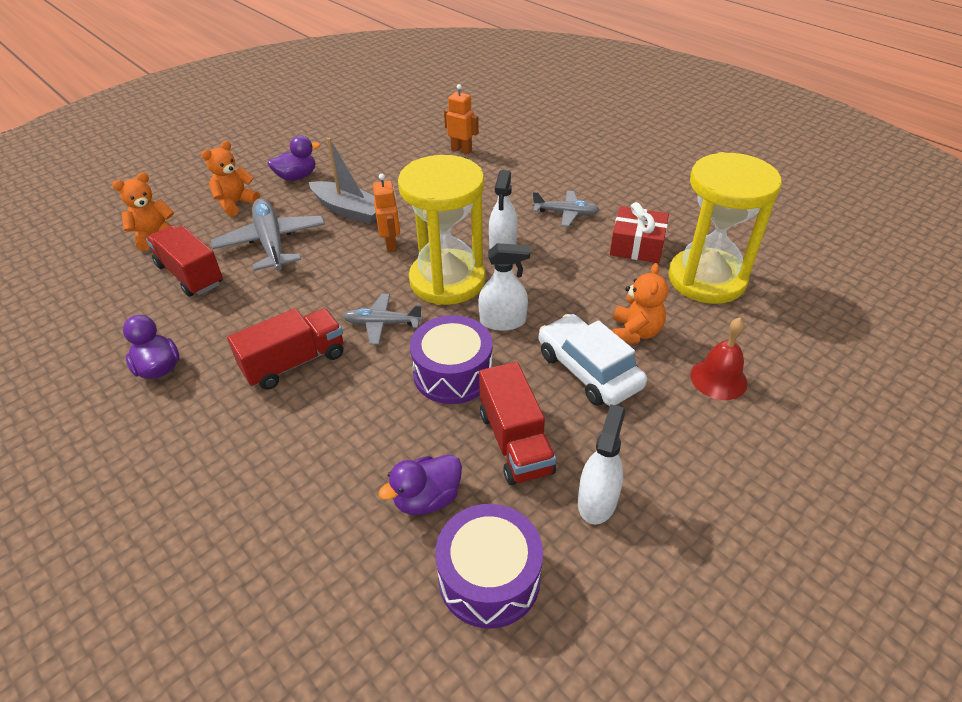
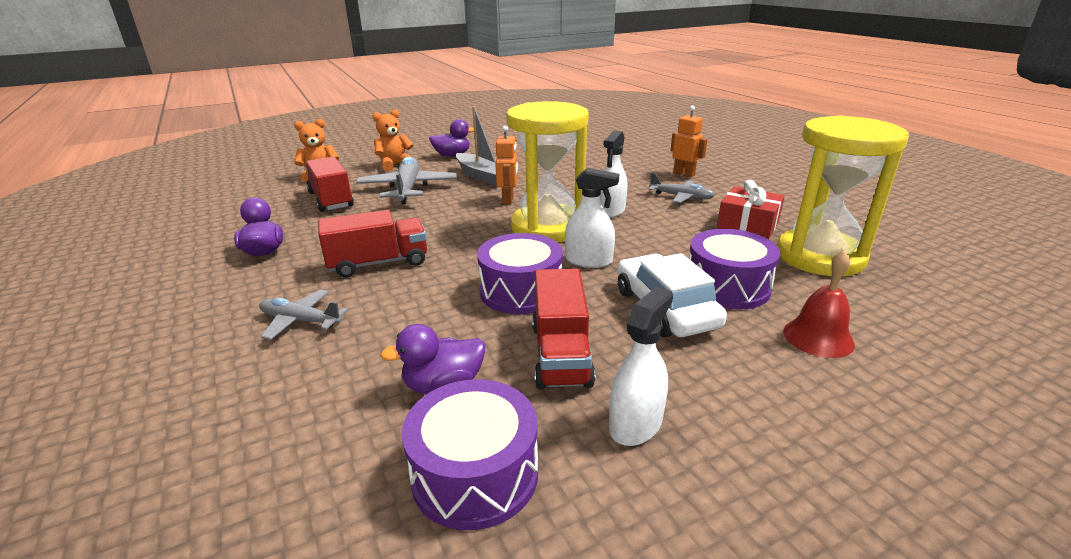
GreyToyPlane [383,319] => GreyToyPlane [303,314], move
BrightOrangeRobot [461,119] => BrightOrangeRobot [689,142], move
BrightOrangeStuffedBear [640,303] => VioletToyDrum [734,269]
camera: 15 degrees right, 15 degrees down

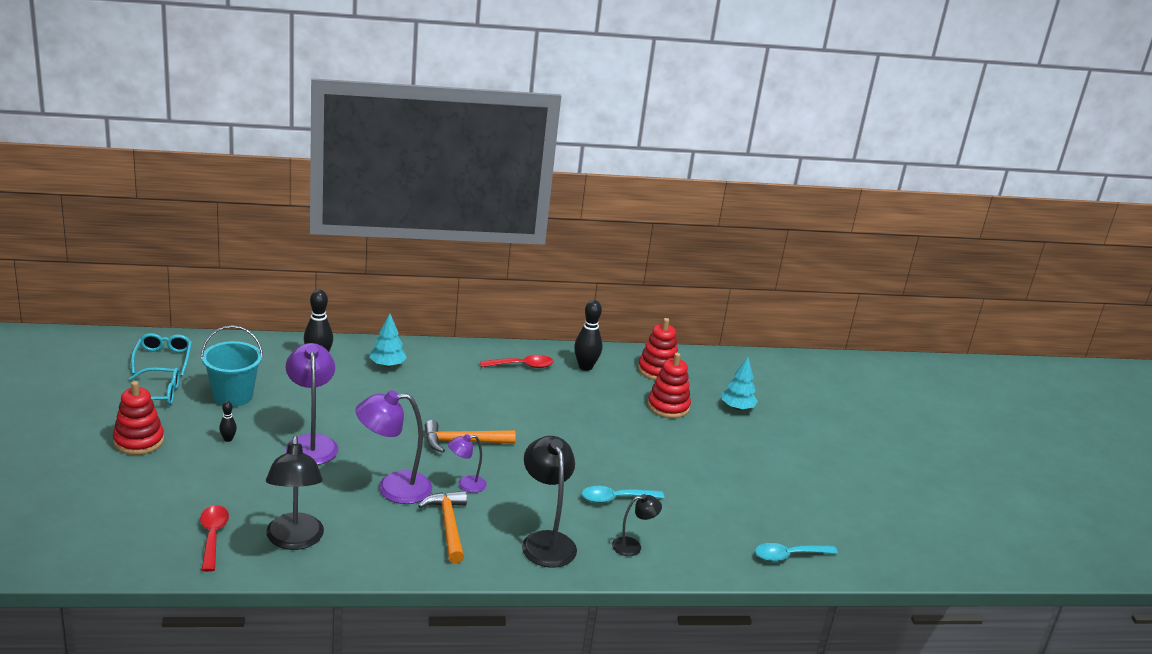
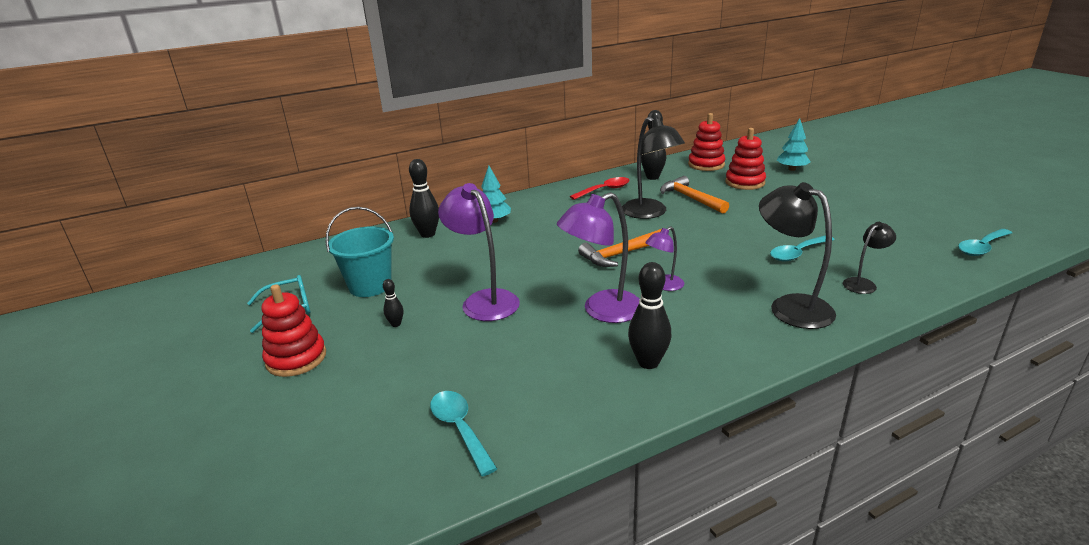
ScarletTeaspoon [214,538] => TealTeaspoon [463,433]
JetBlackLamp [295,493] => JetBlackLamp [653,168], move
nothing => JetBlackSkittle [650,315]
BrightOrangeHammer [442,527] => BrightOrangeHammer [694,195], move
TealSpectacles [161,354] => nothing
camera: 15 degrees left, 0 degrees up

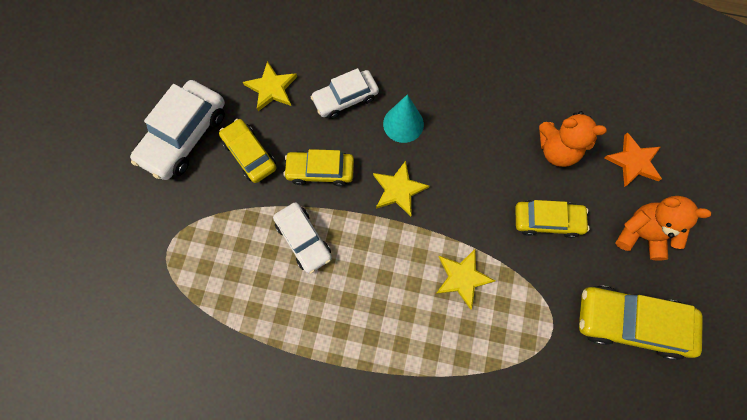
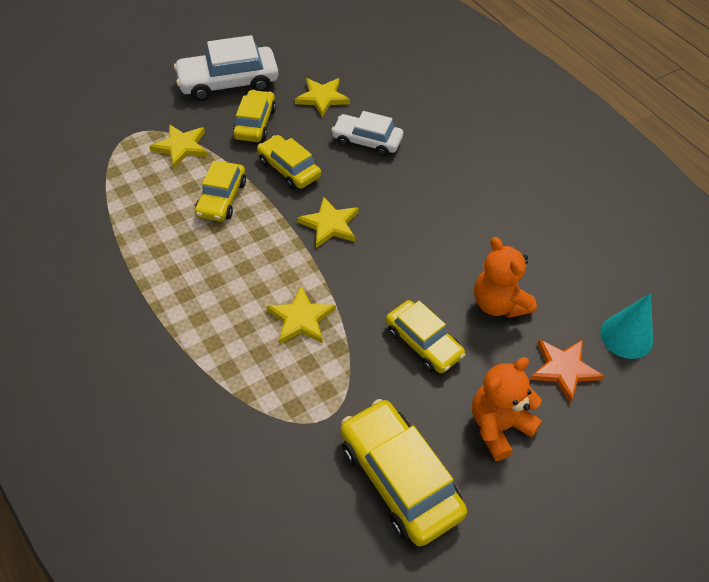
nothing => BrightYellowFivePointedStar [178,146]
WhiteAutomobile [302,238] => BrightYellowAutomobile [220,191]
BrightOrangeStuffedBear [663,228] => BrightOrangeStuffedBear [507,409], 105 degrees counterclockwise
TealConeShape [403,118] => TealConeShape [626,326], move
camera: 45 degrees right, 20 degrees down

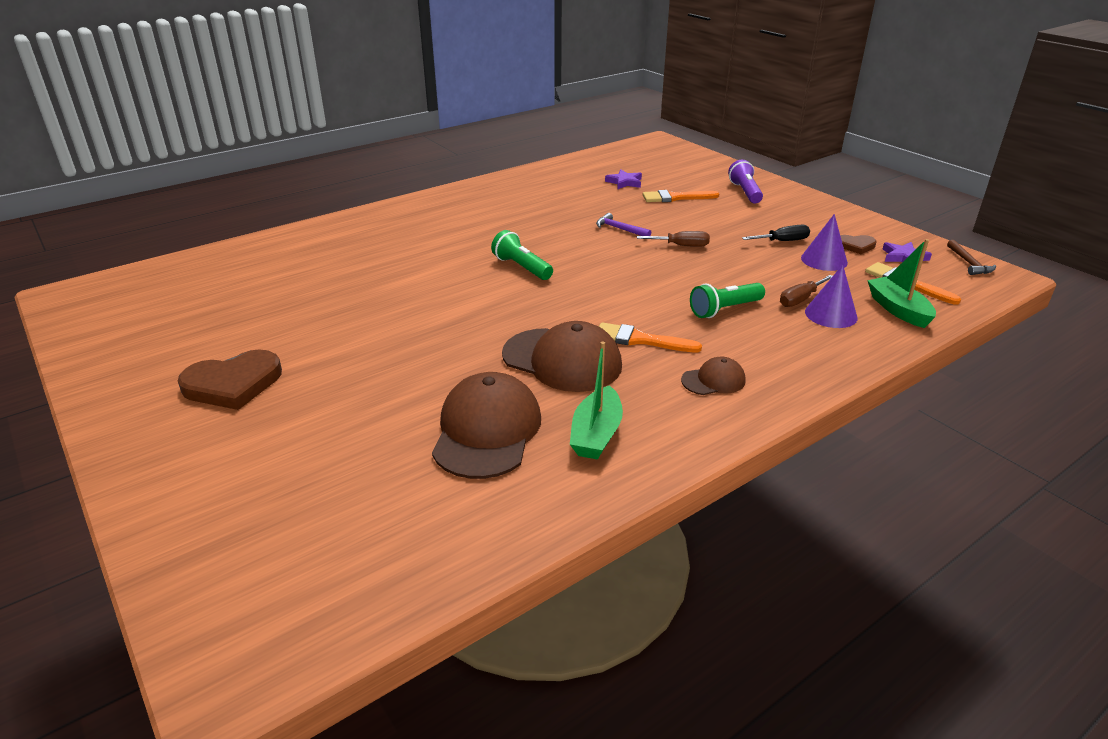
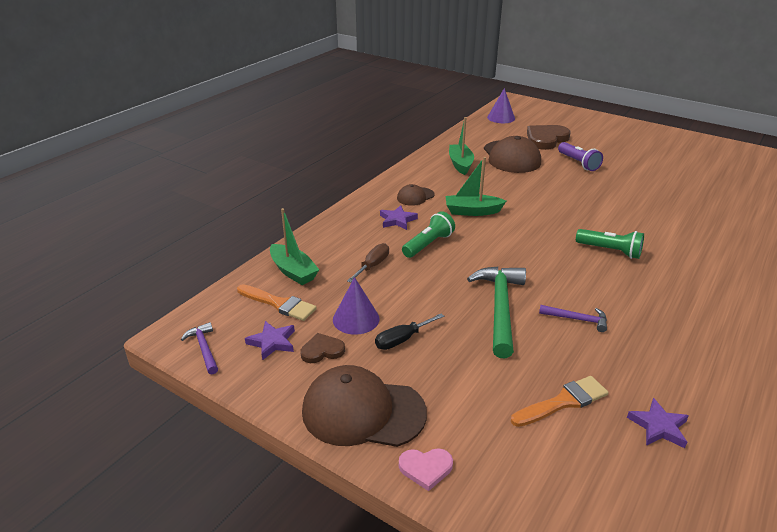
BrownHammer [971,257] => VioletHammer [199,348]
BrownBaseballCap [562,356] => BrownBaseballCap [364,406], move
nothing => VioletFivePointedStar [399,217]
nothing => PinkHeart [426,469]
BrightOrangePaintbrush [650,337] => GreenToyBoat [475,186]
BrownScrewdriver [673,239] => GreenHammer [496,312]
VioletConeShape [831,296] => VioletConeShape [501,105], move
BrownHeart [230,379] => BrownHeart [549,137], move
VioletFlashlight [745,181] => VioletFlashlight [580,156], move
camera: 160 degrees right, 0 degrees up

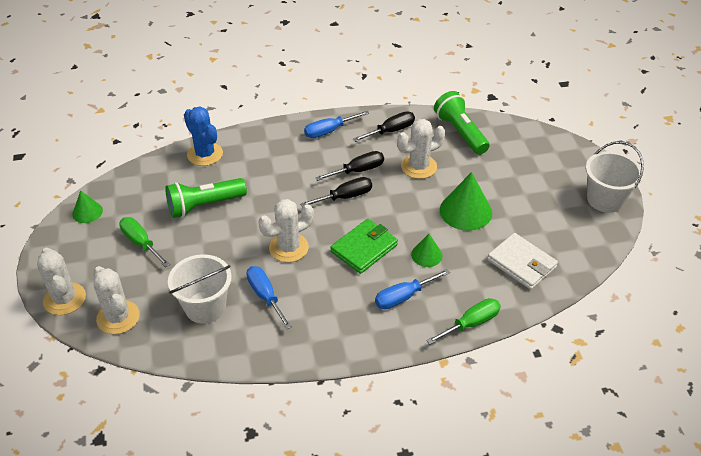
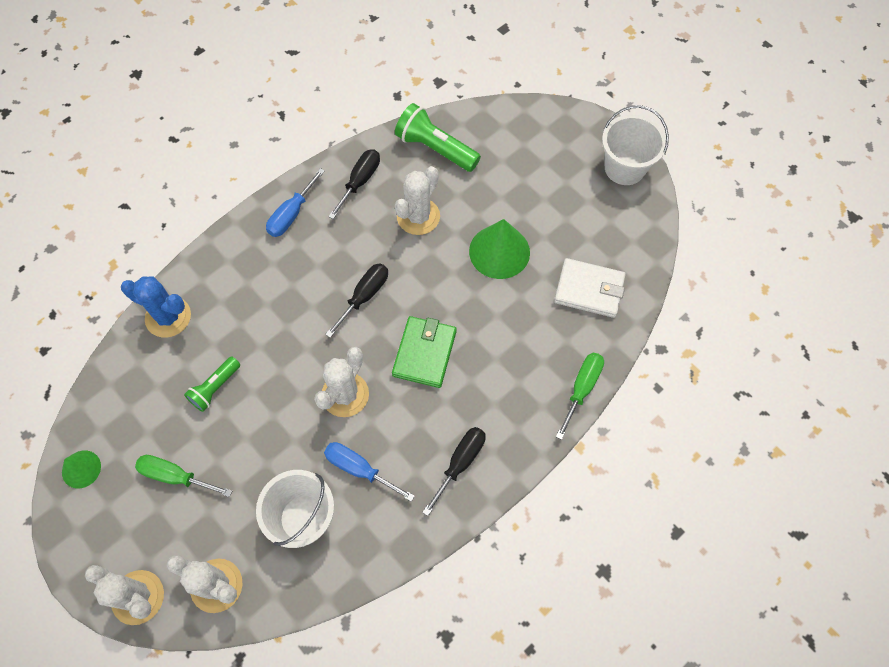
GreenFlashlight [206,198] => GreenFlashlight [212,384], x0.61
JetBlackScrewdriver [349,166] => JetBlackScrewdriver [454,471], move
CobaltScrewdriver [412,289] => nothing
GreenConeShape [427,250] => nothing
camera: 30 degrees left, 20 degrees up

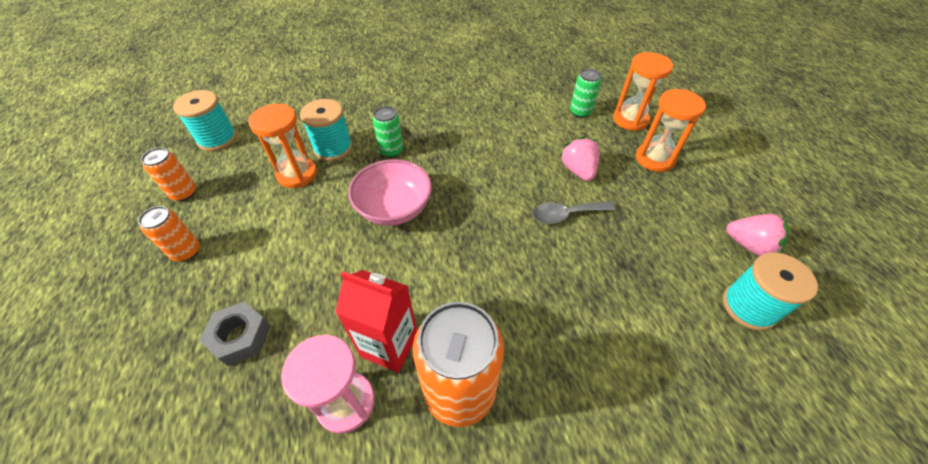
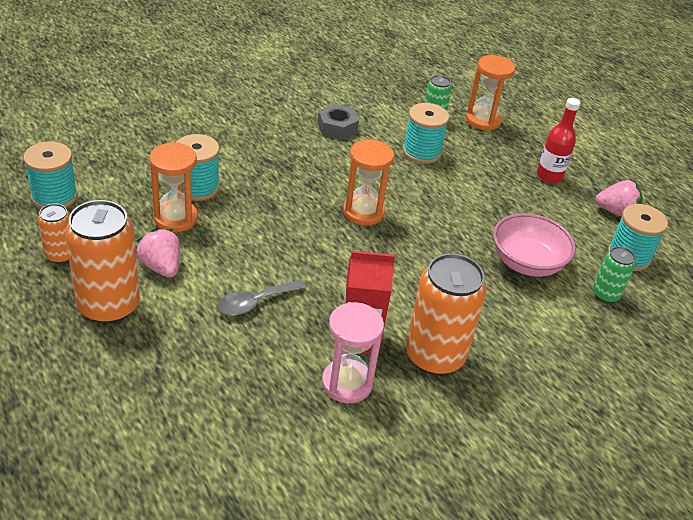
BrightOrangeTin [169,233] => BrightOrangeTin [102,262], x1.93
PinkStrawberry [580,158] => PinkStrawberry [158,253], move
GreyTeaspoon [574,212] => GreyTeaspoon [262,298], move
GreyHexagonNut [234,334] => GreyHexagonNut [338,122], move
BrightOrangeSandglass [671,130] => BrightOrangeSandglass [368,182], move
nothing => TealBobbin [426,133]
PinkDeepDish [390,192] => PinkDeepDish [534,245], move
nothing => ScarletBottle [558,140]
GreenTin [387,132] => GreenTin [614,274], move
camera: 25 degrees left, 10 degrees down

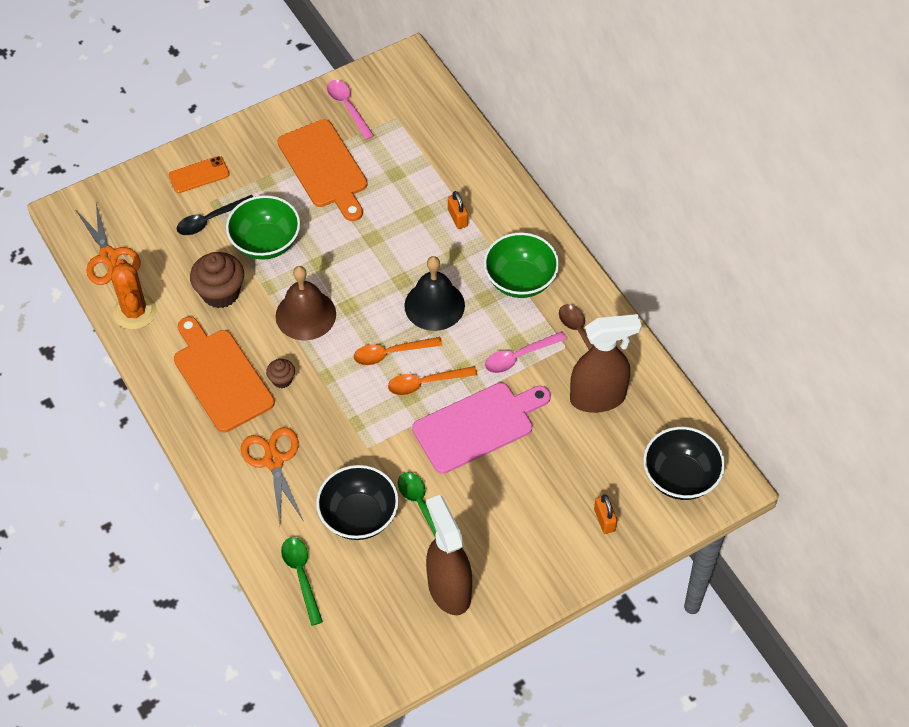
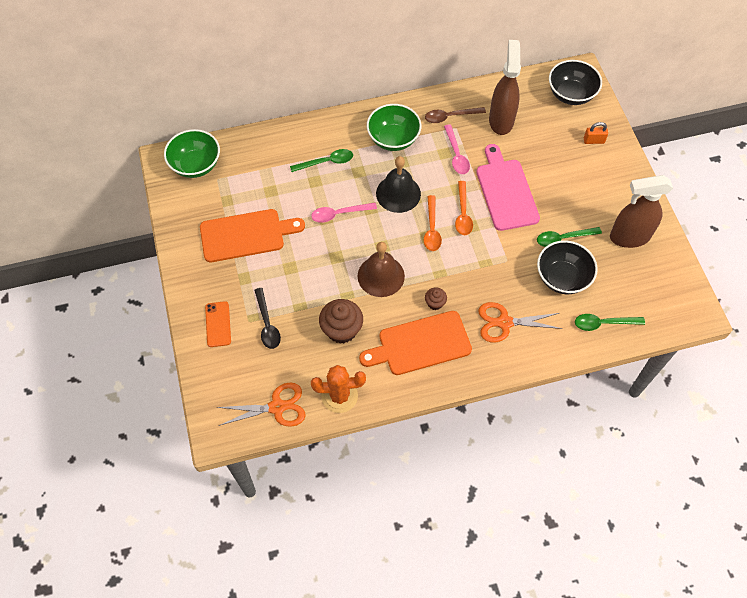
GreenDeepDish [263,227] => GreenDeepDish [192,153], move
BrightOrangeSmallLock [458,210] => GreenTeaspoon [321,160]
PinkTeaspoon [350,110] => PinkTeaspoon [344,213], move
camera: 75 degrees left, 5 degrees up

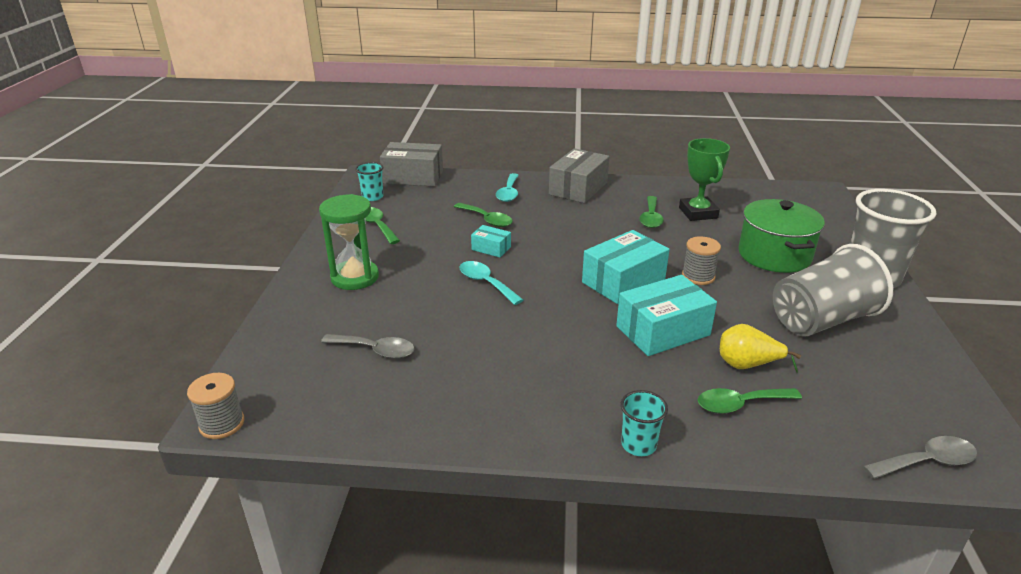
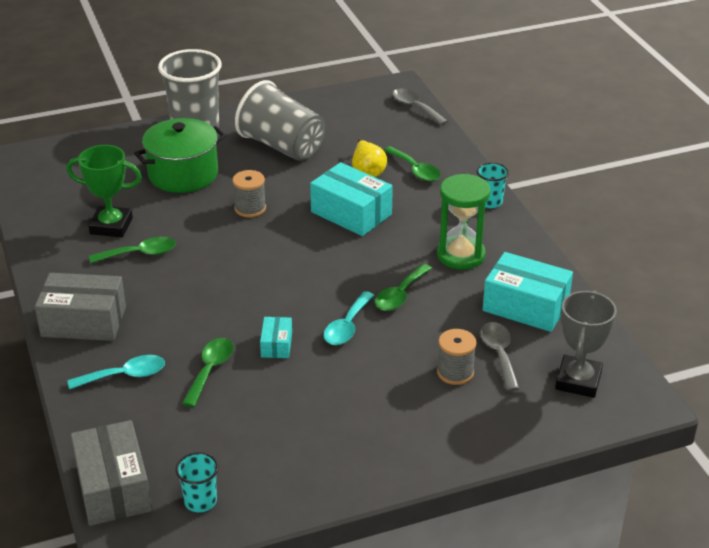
GreenPrizeCup [704,179] => GreenPrizeCup [104,191], 45 degrees clockwise
GreenTeaspoon [382,225] => GreenTeaspoon [403,287], move
GreenSandglass [349,242] => GreenSandglass [463,222], move
GreyBobbin [215,406] => GreyBobbin [457,357], move
TealBox [626,267] => TealBox [528,292], move
nothing => GreyPrizeCup [586,344]
camera: 115 degrees left, 5 degrees up

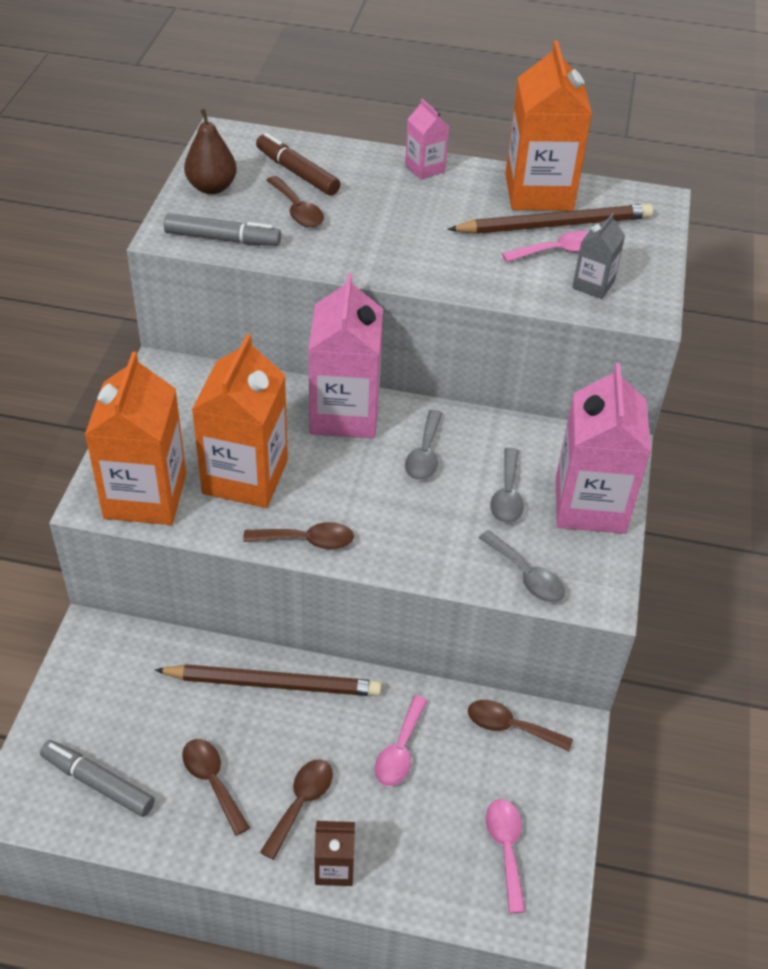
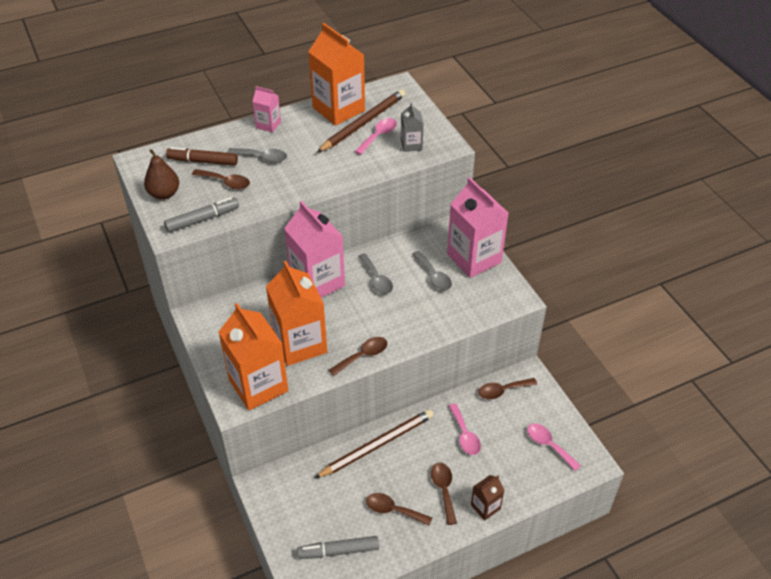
GreyTeaspoon [522,566] => GreyTeaspoon [257,155], move
camera: 35 degrees left, 0 degrees up

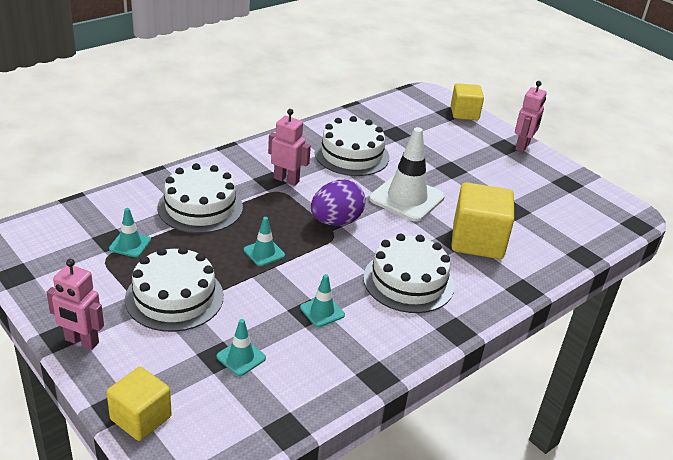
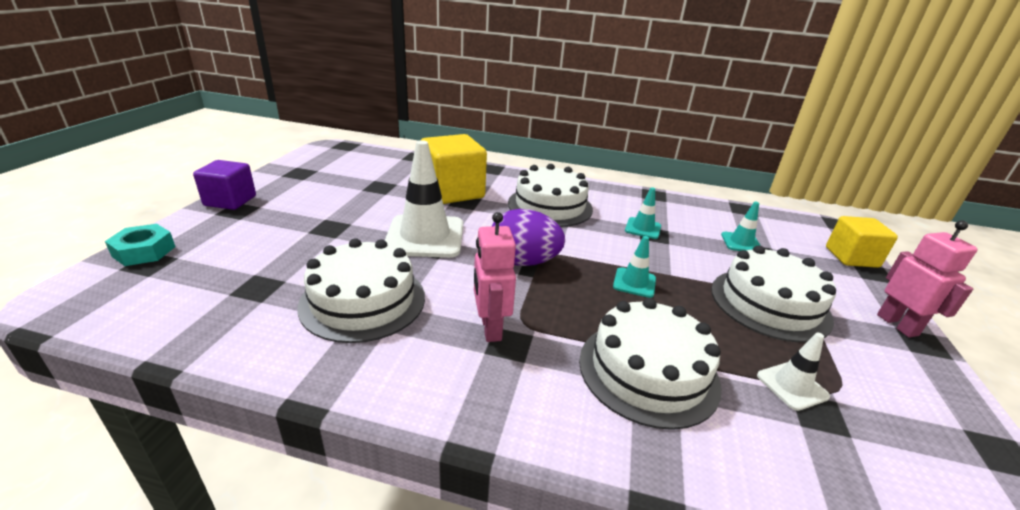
BrightYellowBlock [467,101] => TealHexagonNut [140,245]
PinkRobot [531,116] => VioletBlock [224,185]
TealRoadCone [130,232] => WhiteRoadCone [793,371]
camera: 125 degrees left, 5 degrees down

